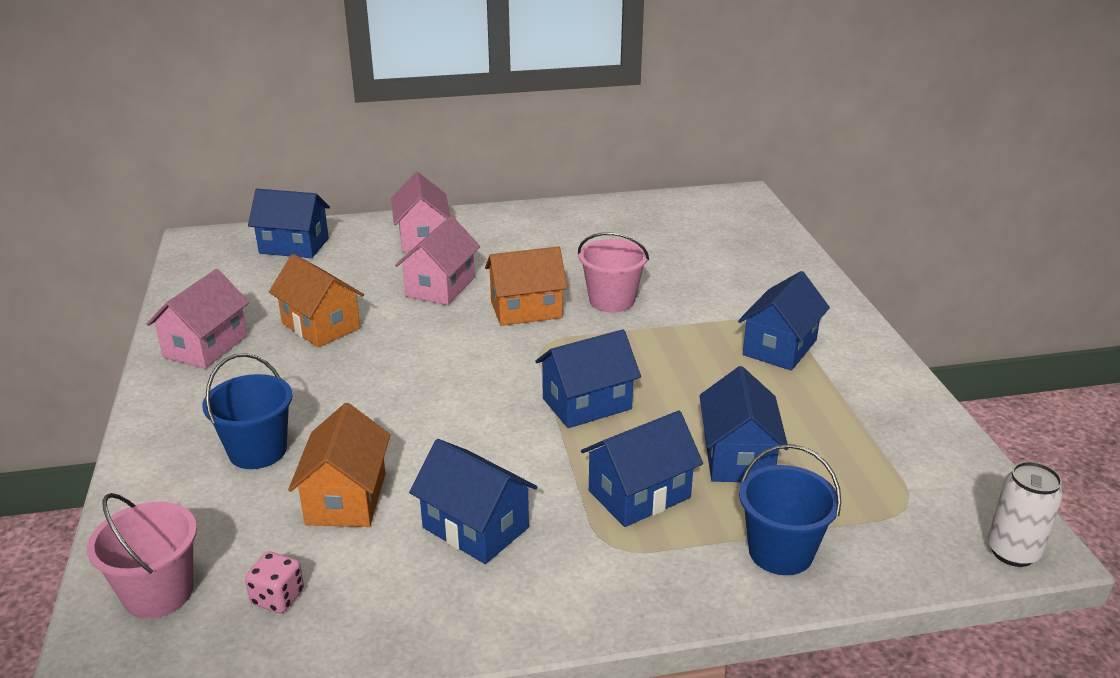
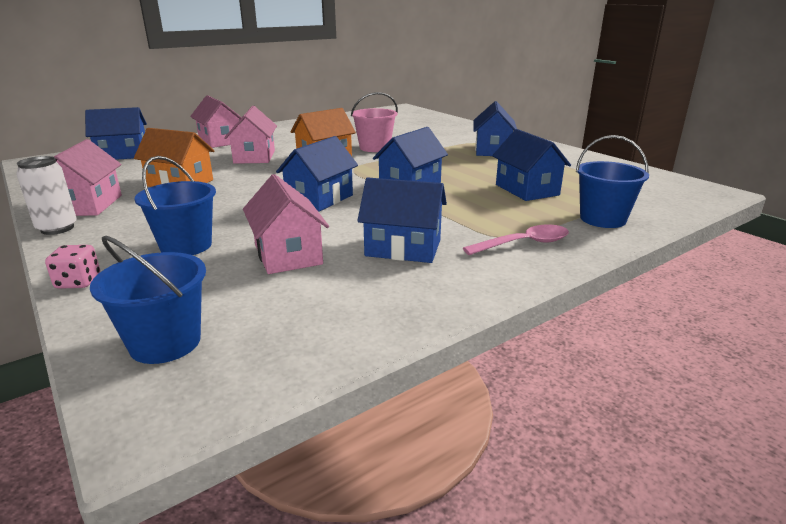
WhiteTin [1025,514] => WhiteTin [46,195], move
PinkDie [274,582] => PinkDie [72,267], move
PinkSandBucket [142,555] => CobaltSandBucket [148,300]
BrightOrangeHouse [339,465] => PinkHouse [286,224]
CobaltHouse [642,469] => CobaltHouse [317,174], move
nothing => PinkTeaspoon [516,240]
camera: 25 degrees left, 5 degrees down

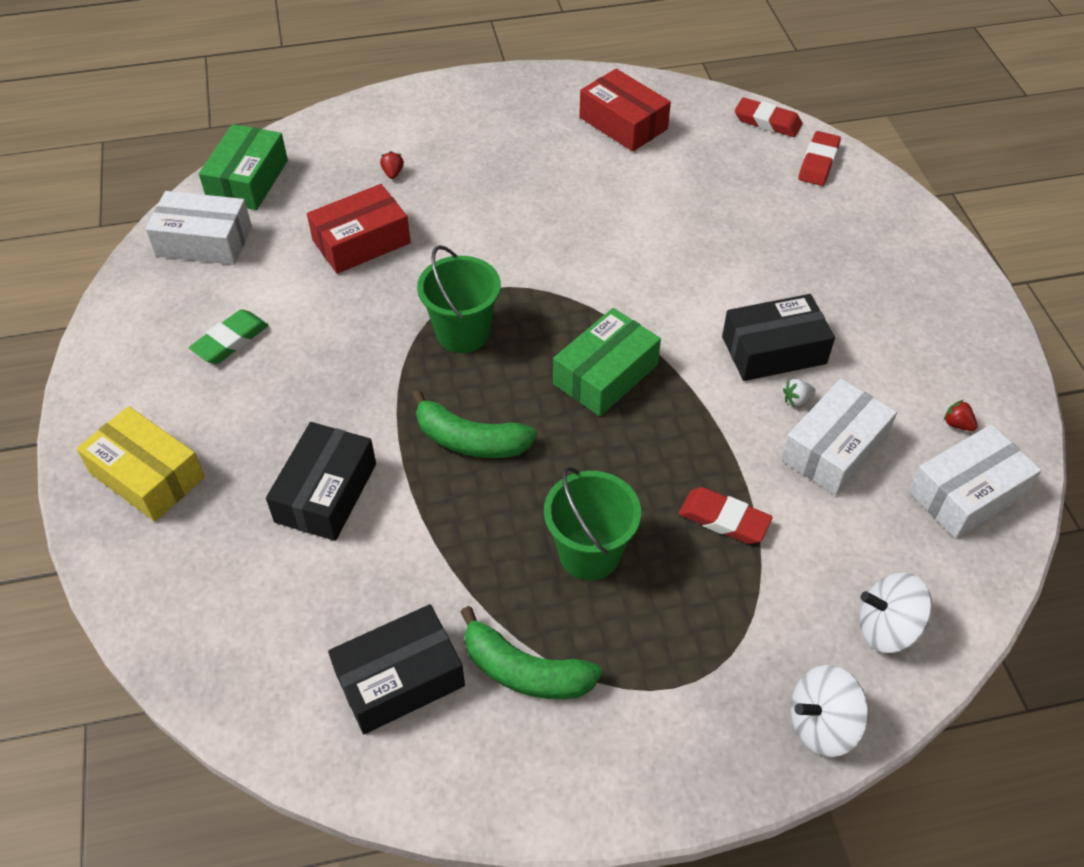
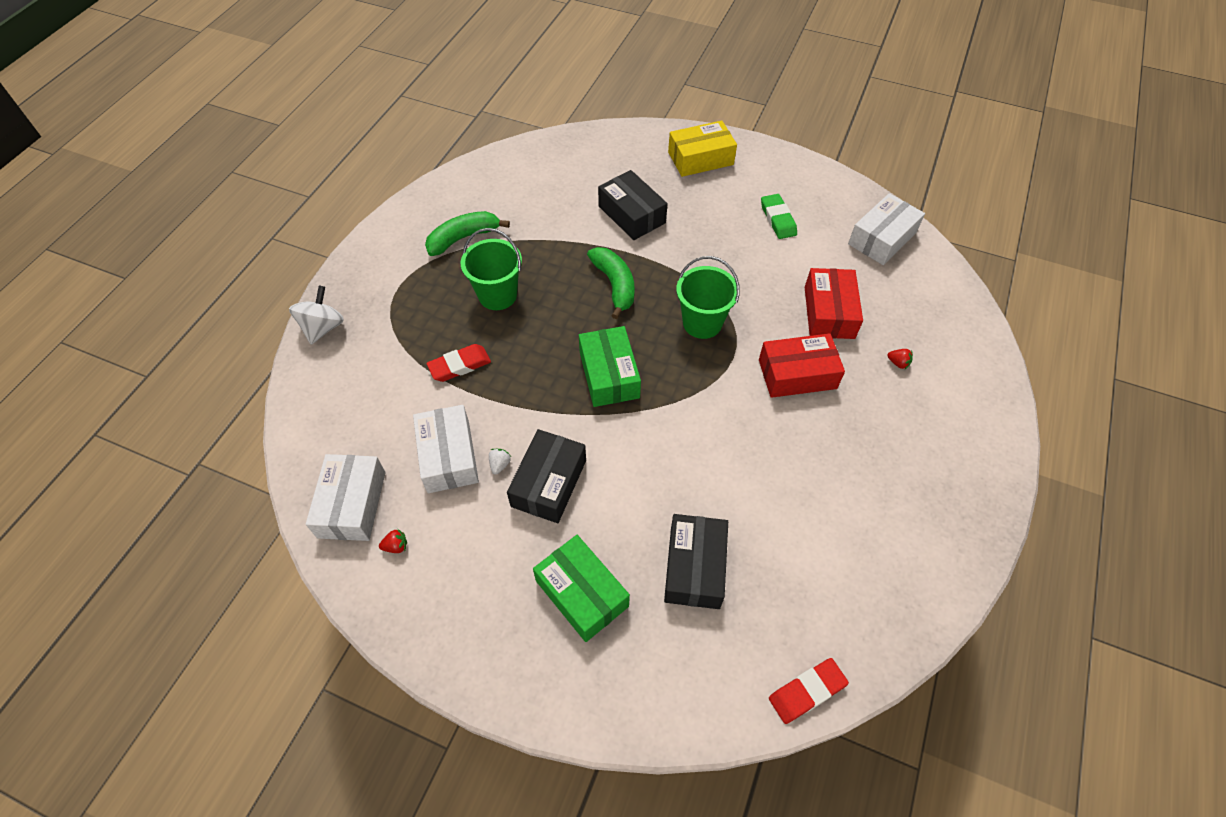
GreenBox [243,167] => GreenBox [581,588], move
GreenBanana [474,424] => GreenBanana [611,283], 105 degrees clockwise
JetBlackBox [396,669] => JetBlackBox [696,561], move
ScarletBox [625,110] => ScarletBox [802,365], move
ScarletGumEraser [819,158] => nothing
WhiteWhirligig [895,613] => nothing
camera: 125 degrees right, 5 degrees up

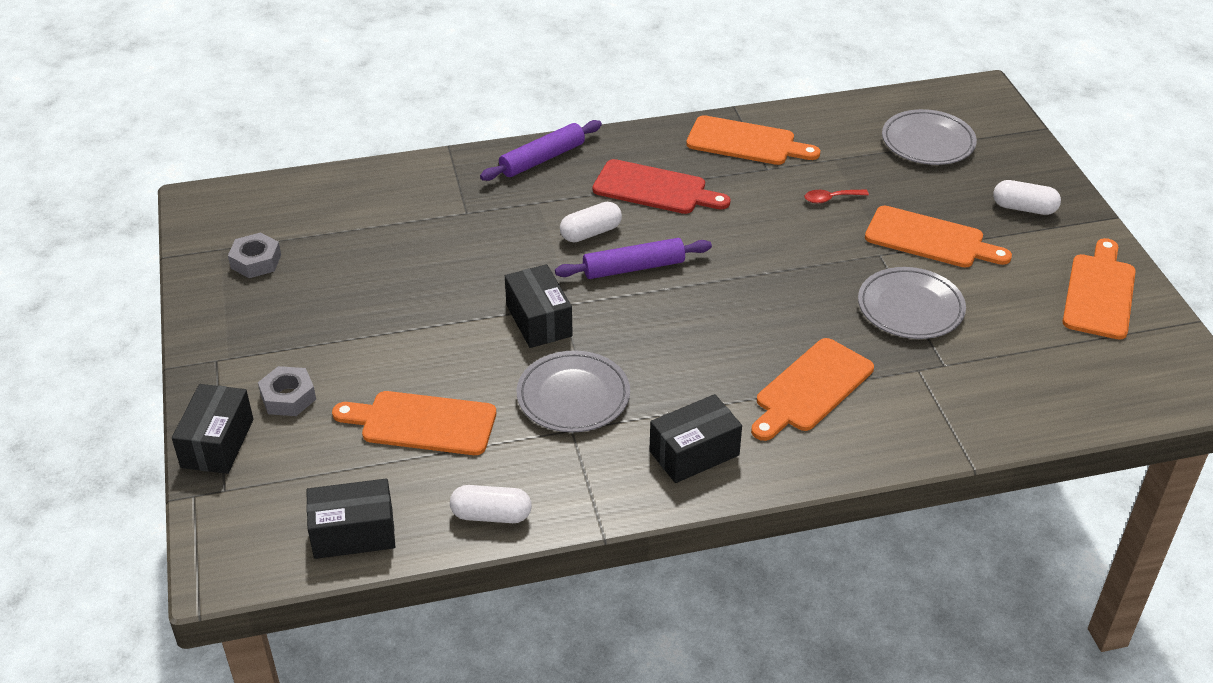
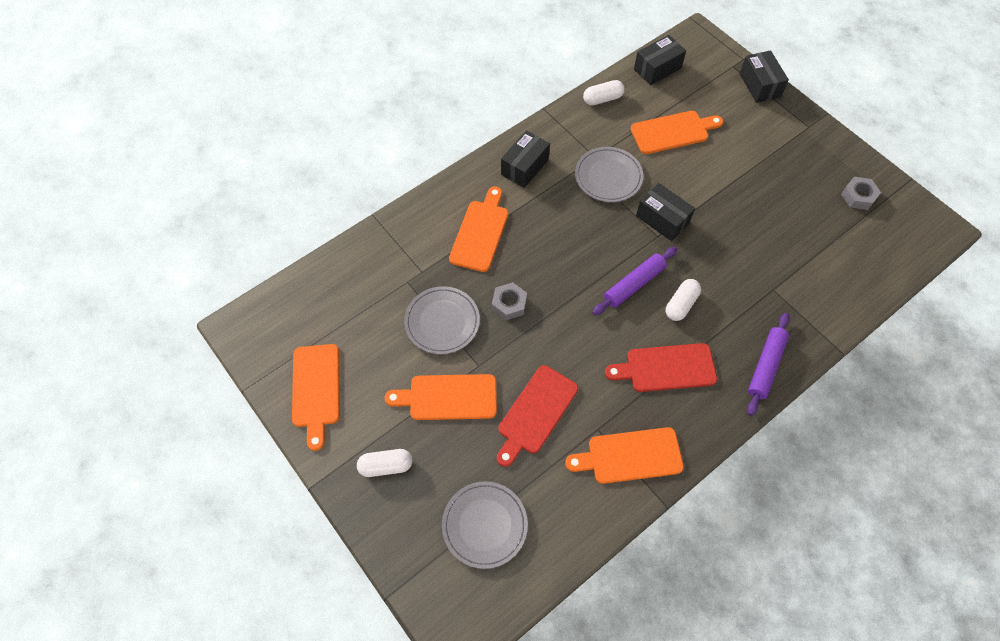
GreyHexagonNut [287,391] => GreyHexagonNut [509,301], move
ScarletTeaspoon [837,196] => ScarletCuttingBoard [537,416]
camera: 155 degrees right, 20 degrees up

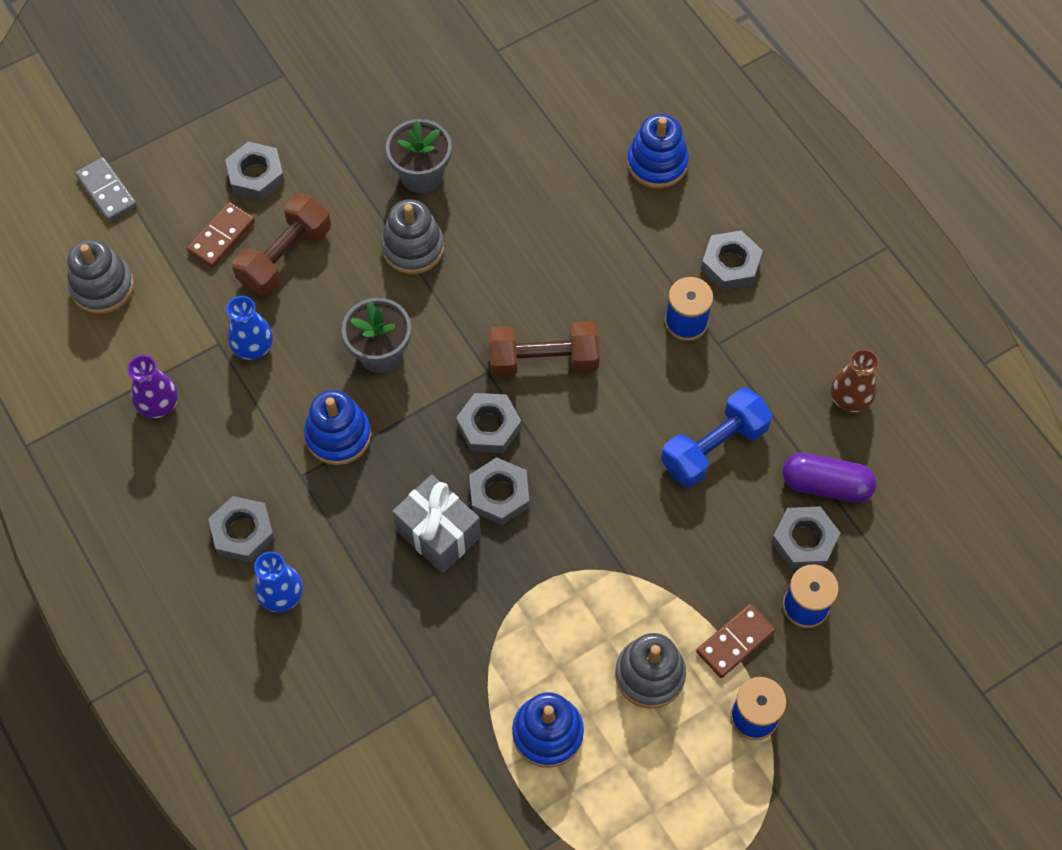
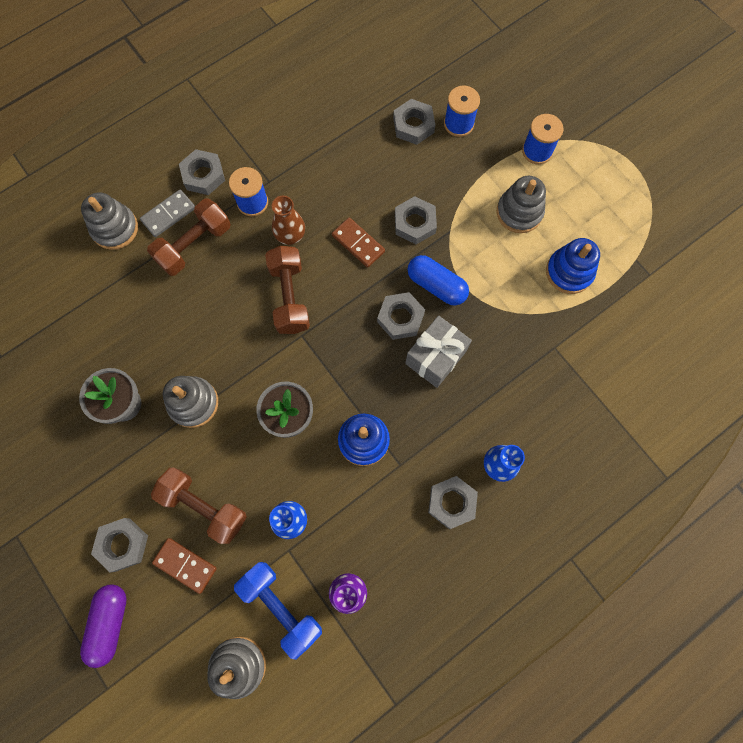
VioletPillShape [830,478] => VioletPillShape [103,626], move
CobaltStackingToy [658,151] => GreyStackingToy [109,221]
GreyDominoPiece [106,189] => GreyDominoPiece [167,213], move
nothing => BrownFreeWeight [189,237]
CobaltFreeWeight [717,437] => CobaltFreeWeight [278,611], move
BrownFlowerVase [855,380] => BrownFlowerVase [288,220], move
BrownDominoPiece [736,641] => BrownDominoPiece [358,242], move
GreyHexagonNut [488,423] => GreyHexagonNut [416,220], move
nothing => CobaltPillShape [438,280]
camera: 95 degrees left, 10 degrees up

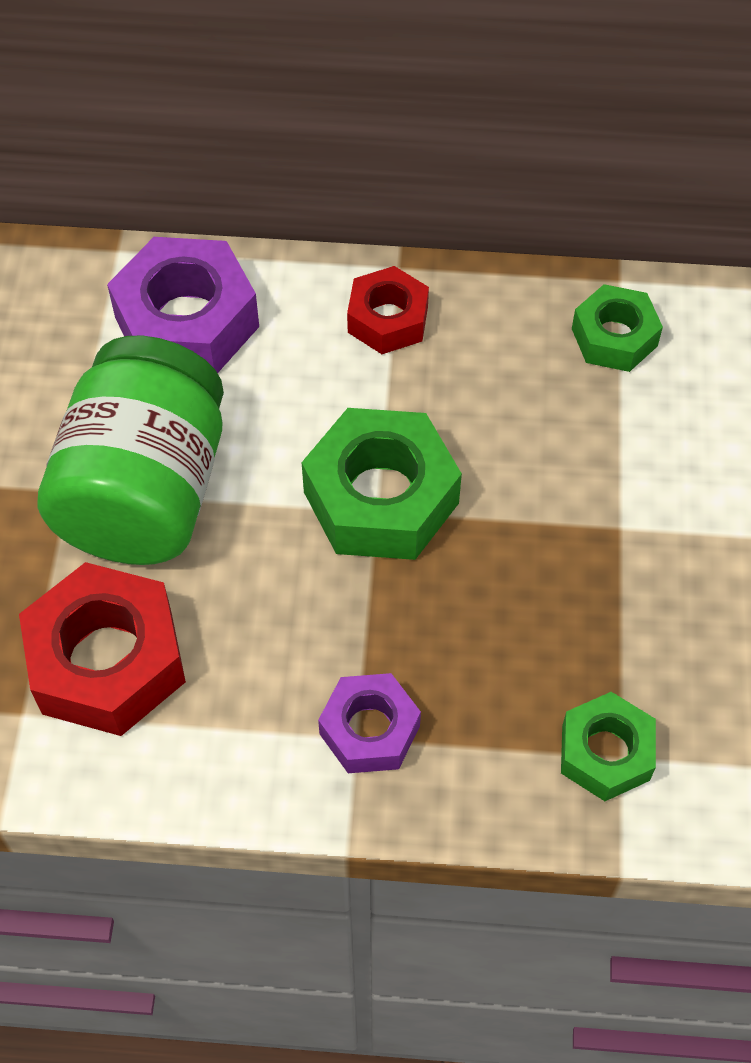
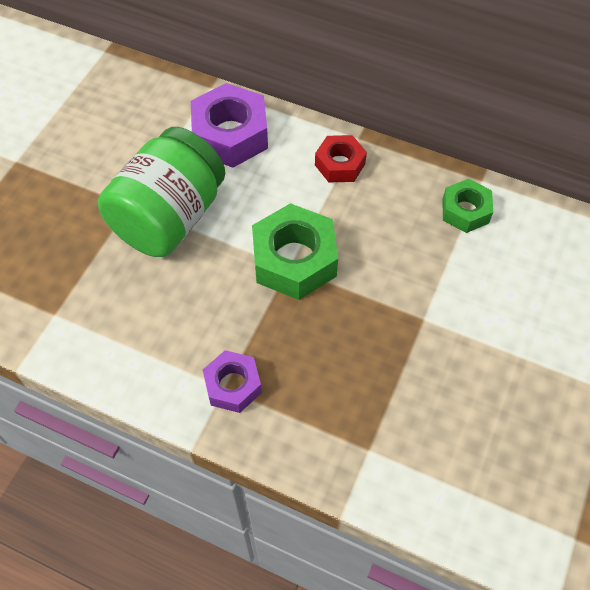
ScarletHexagonNut [102,649] => nothing
GreenHexagonNut [608,746] => nothing
camera: 20 degrees right, 0 degrees up

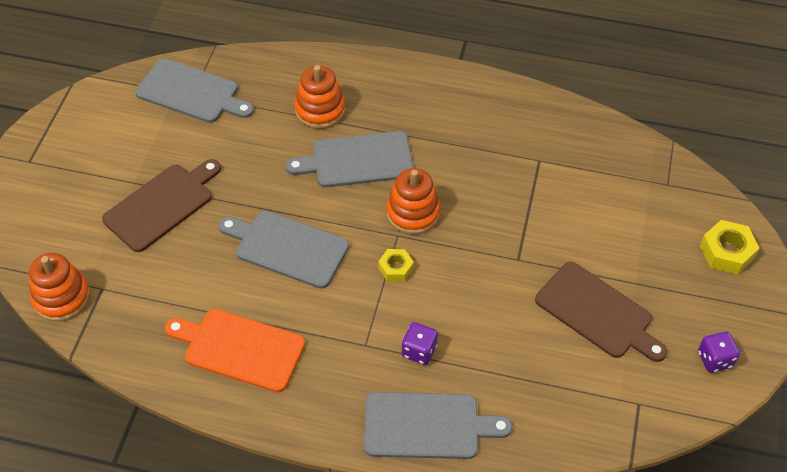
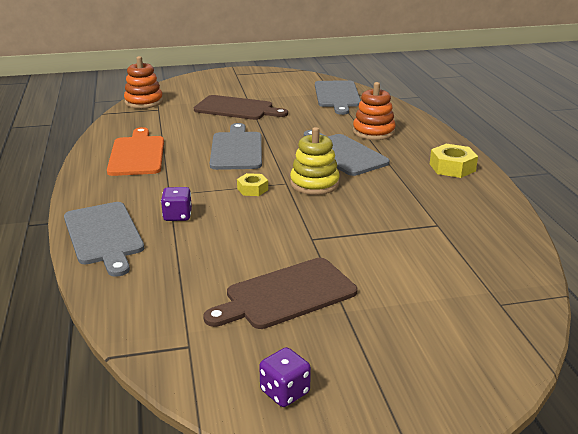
BrownCuttingBoard [601,312] => BrownCuttingBoard [280,293], 45 degrees clockwise
BrightOrangeStackingToy [413,201] => BrightYellowStackingToy [315,161]
BrightYellowHexagonNut [729,247] => BrightYellowHexagonNut [454,161], move
camera: 65 degrees right, 25 degrees down

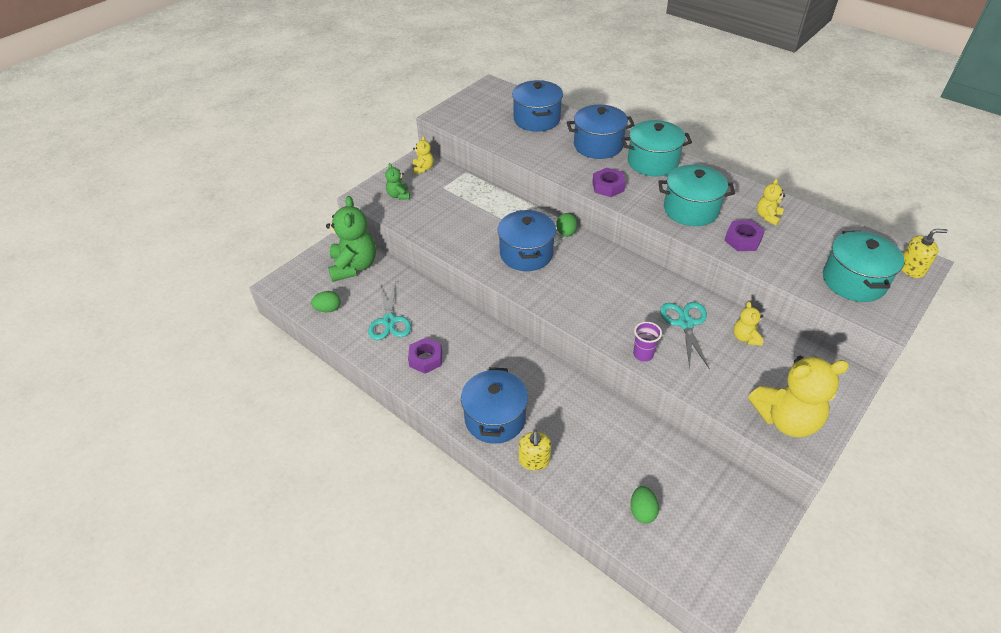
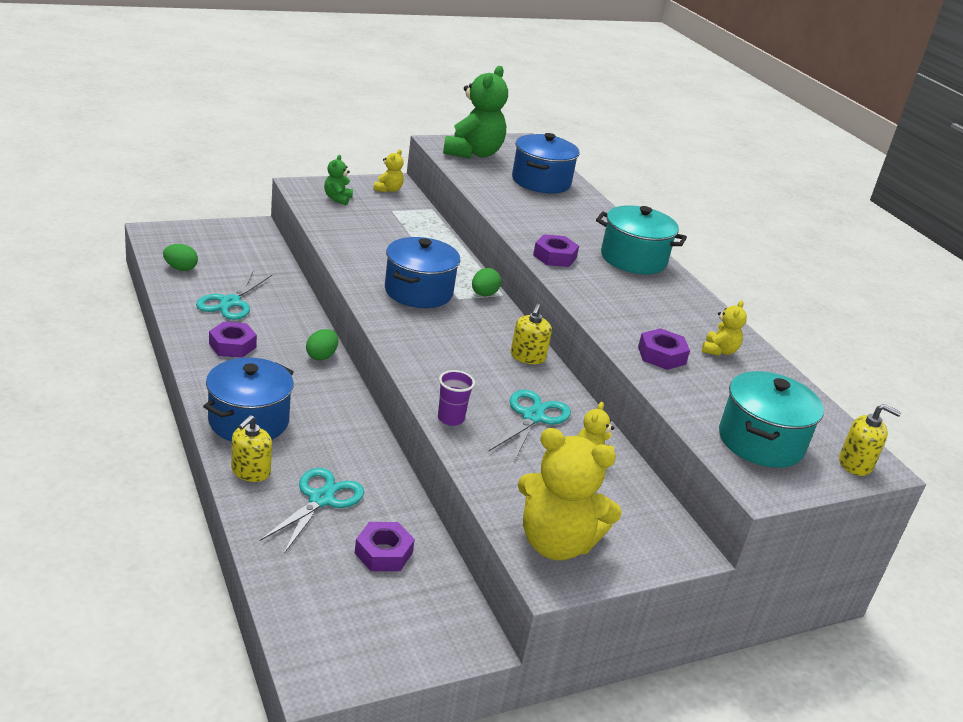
nothing => TealShears [312,511]
GreenToyEgg [644,504] => GreenToyEgg [322,345], move
nothing => VioletHexagonNut [385,546]
GreenStuffedBear [351,239] => GreenStuffedBear [475,112], move
nothing => BrightYellowPumpBottle [531,334]
BrightYellowStuffedBear [771,202] => BrightYellowStuffedBear [724,328], 150 degrees clockwise
CobaltStockpot [600,132] => nothing
TealStockpot [696,195] => nothing
camera: 20 degrees right, 15 degrees down

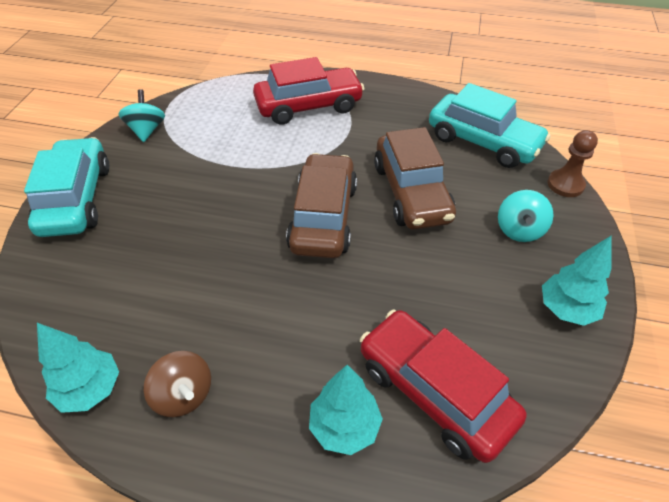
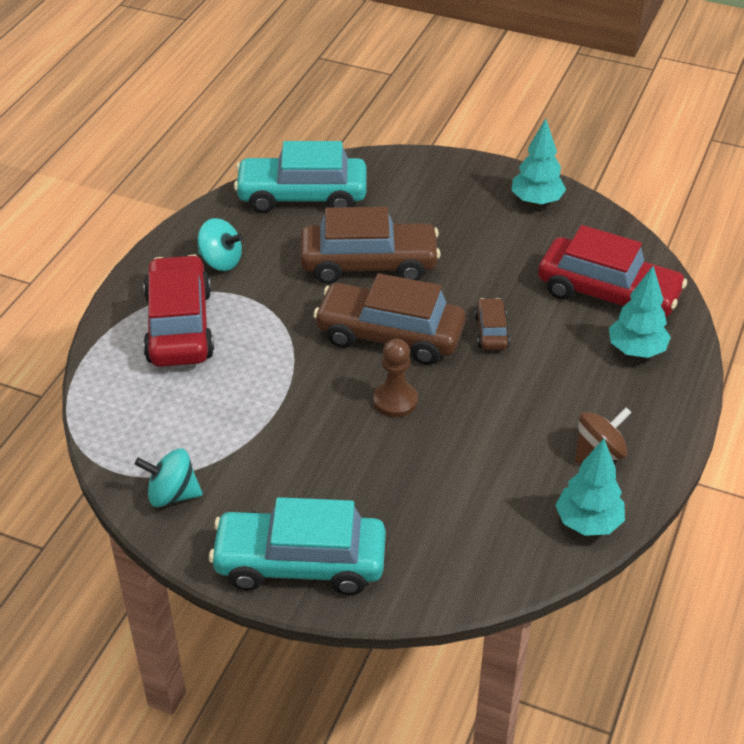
TealWhirligig [526,216] => TealWhirligig [220,244], move
TealAutomobile [490,125] => TealAutomobile [300,177], 135 degrees counterclockwise
BrownChessPawn [572,163] => BrownChessPawn [395,378], move
nothing => BrownAutomobile [492,324]
ScarletAutomobile [443,386] => ScarletAutomobile [612,271], 120 degrees counterclockwise
camera: 80 degrees left, 5 degrees down

